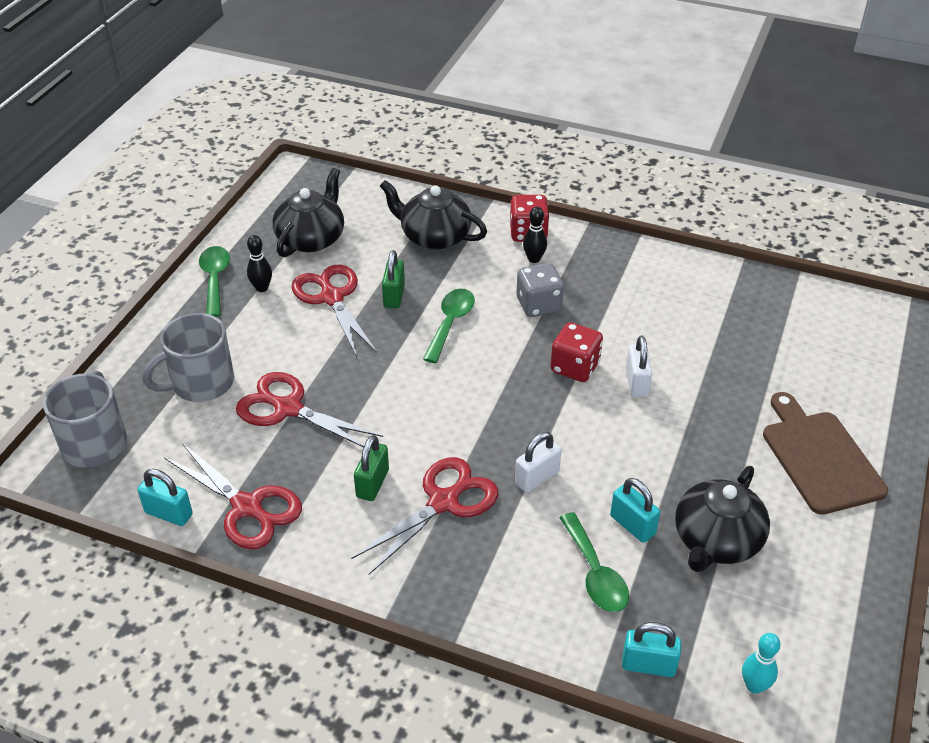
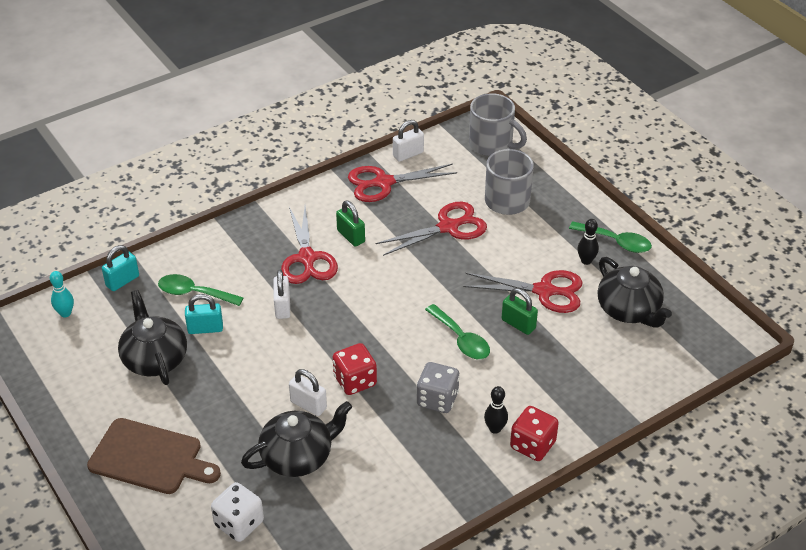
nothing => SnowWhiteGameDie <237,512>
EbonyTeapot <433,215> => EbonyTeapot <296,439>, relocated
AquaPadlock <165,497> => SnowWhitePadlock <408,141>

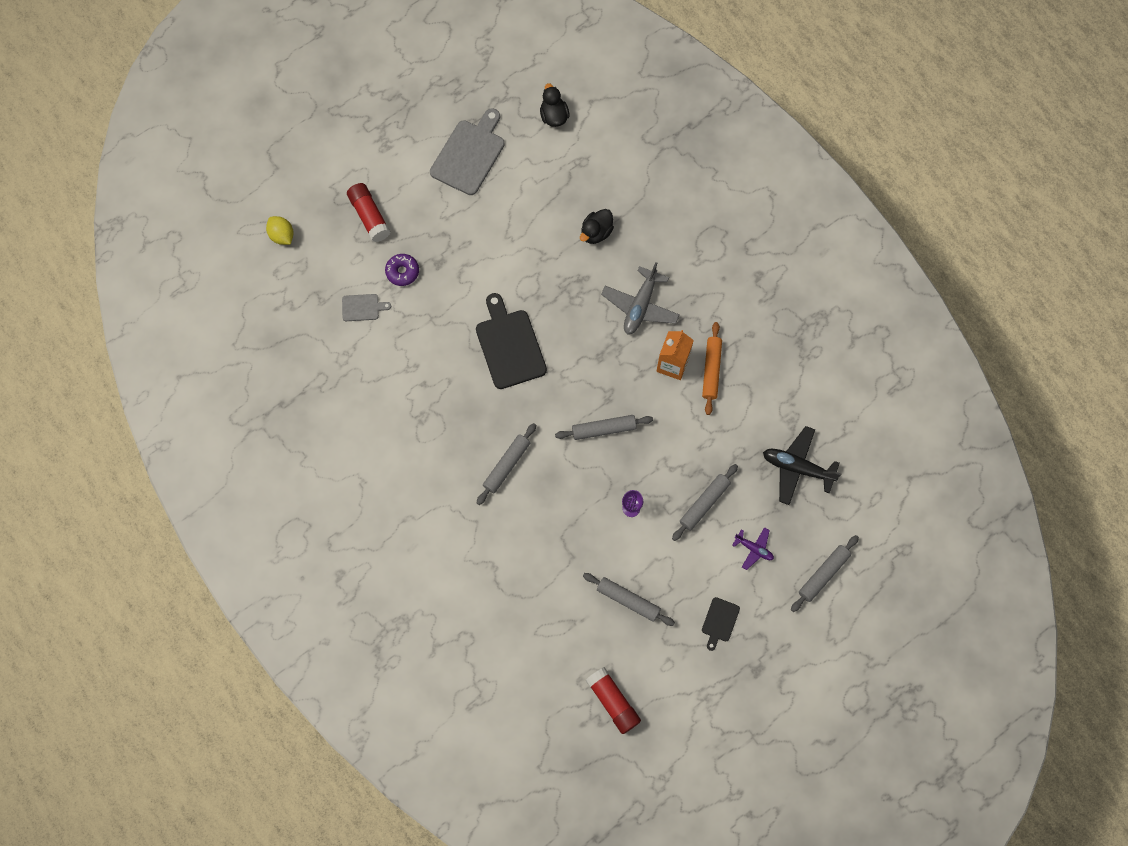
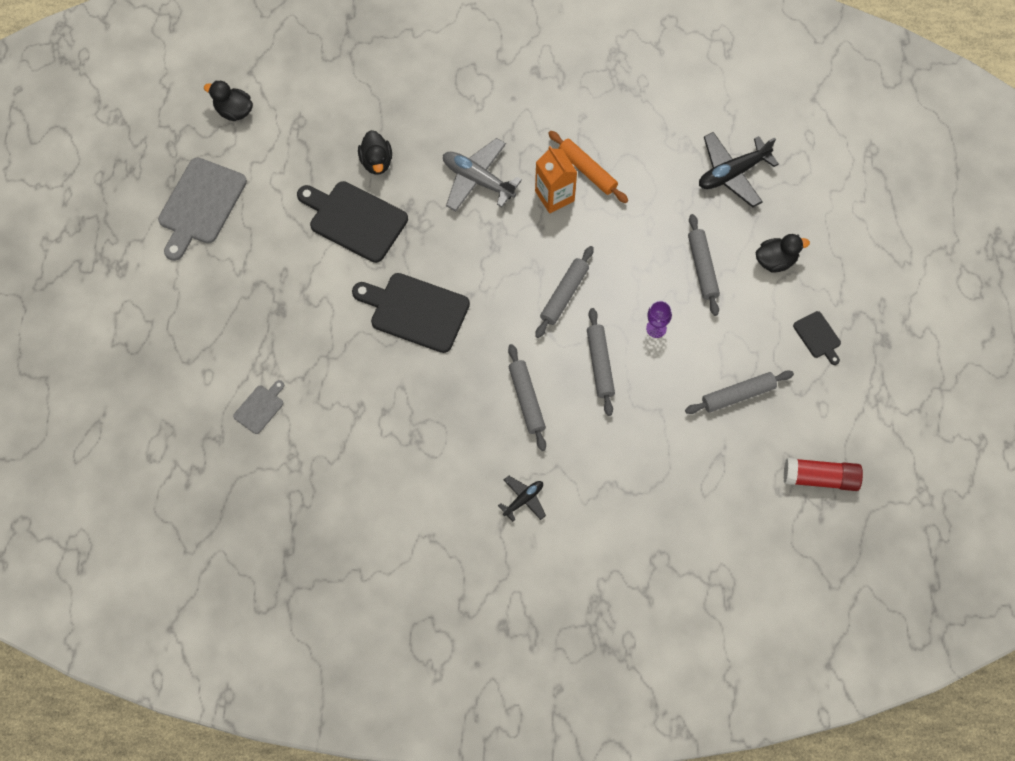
AshGreyBreadBoard <467,151> => AshGreyBreadBoard <202,209>, 135 degrees counterclockwise
nothing => EbonyBreadBoard <352,222>
AshGreyPlane <640,298> => AshGreyPlane <482,175>, 150 degrees clockwise
nothing => EbonyPlane <522,498>
AshGreyDoughRoller <825,573> => AshGreyDoughRoller <601,362>, relocated
RoyalPurplePlane <753,548> => EbonyRubberDuck <783,253>
YellowCitrusFruit <280,230> => nothing
RedGlueStick <369,212> => nothing
RoyalPurpleDoughnut <402,270> => nothing

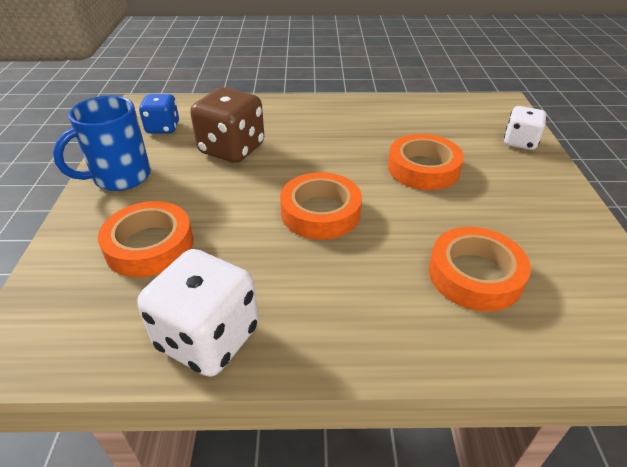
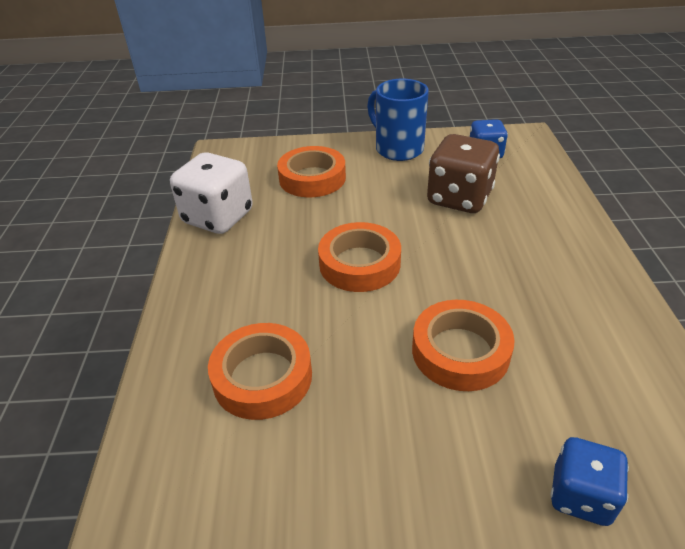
SnowWhiteGameDie <525,128> => CobaltGameDie <589,481>

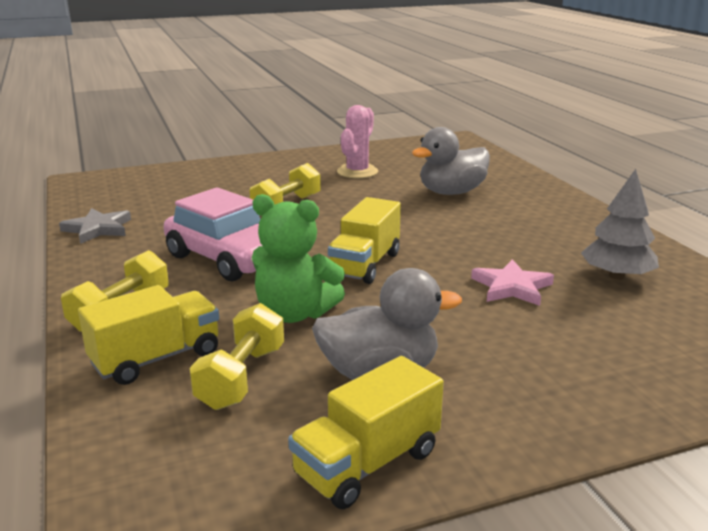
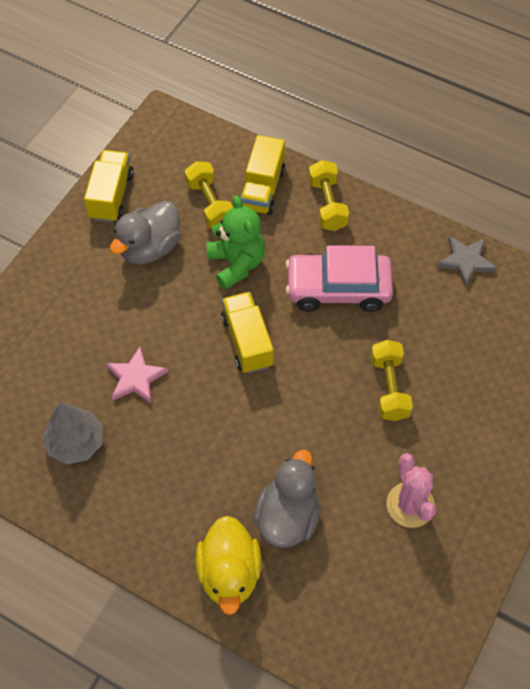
nothing => YellowRubberDuck <228,565>
EmeraldStuffedBear <298,258> => EmeraldStuffedBear <235,242>, 90 degrees clockwise

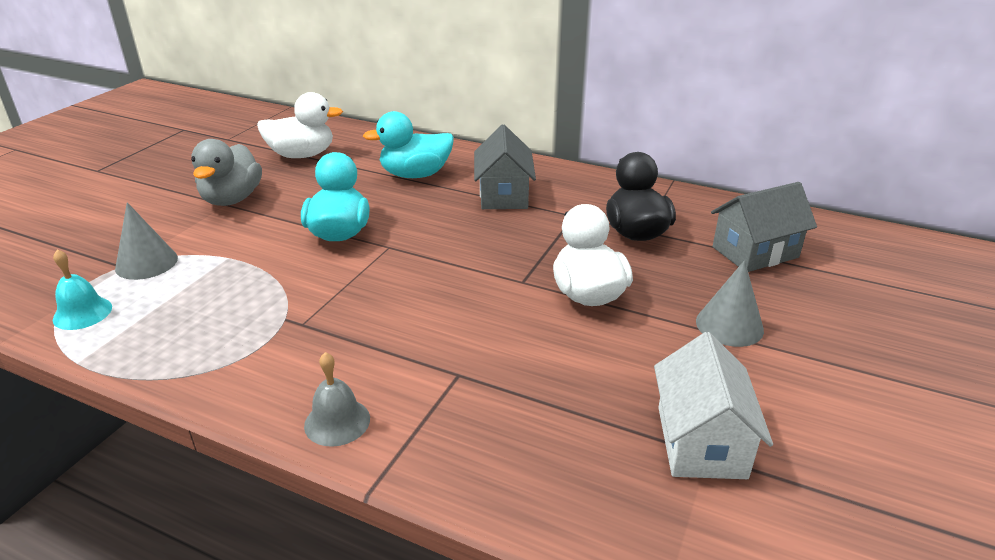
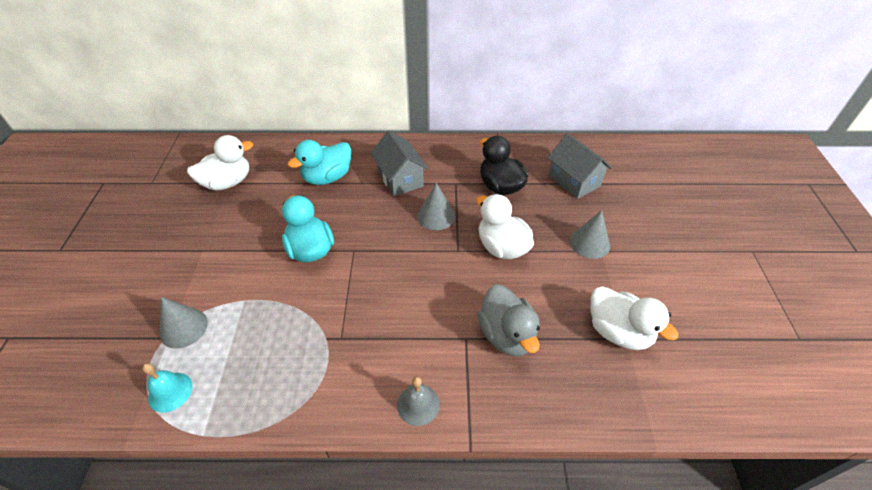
nothing => AshGreySolidCone <436,206>
AshGreyRubberDuck <226,172> => AshGreyRubberDuck <509,321>, relocated
AshGreyHouse <764,227> => AshGreyHouse <579,166>, 75 degrees counterclockwise
SnowWhiteHouse <713,405> => SnowWhiteRubberDuck <635,318>

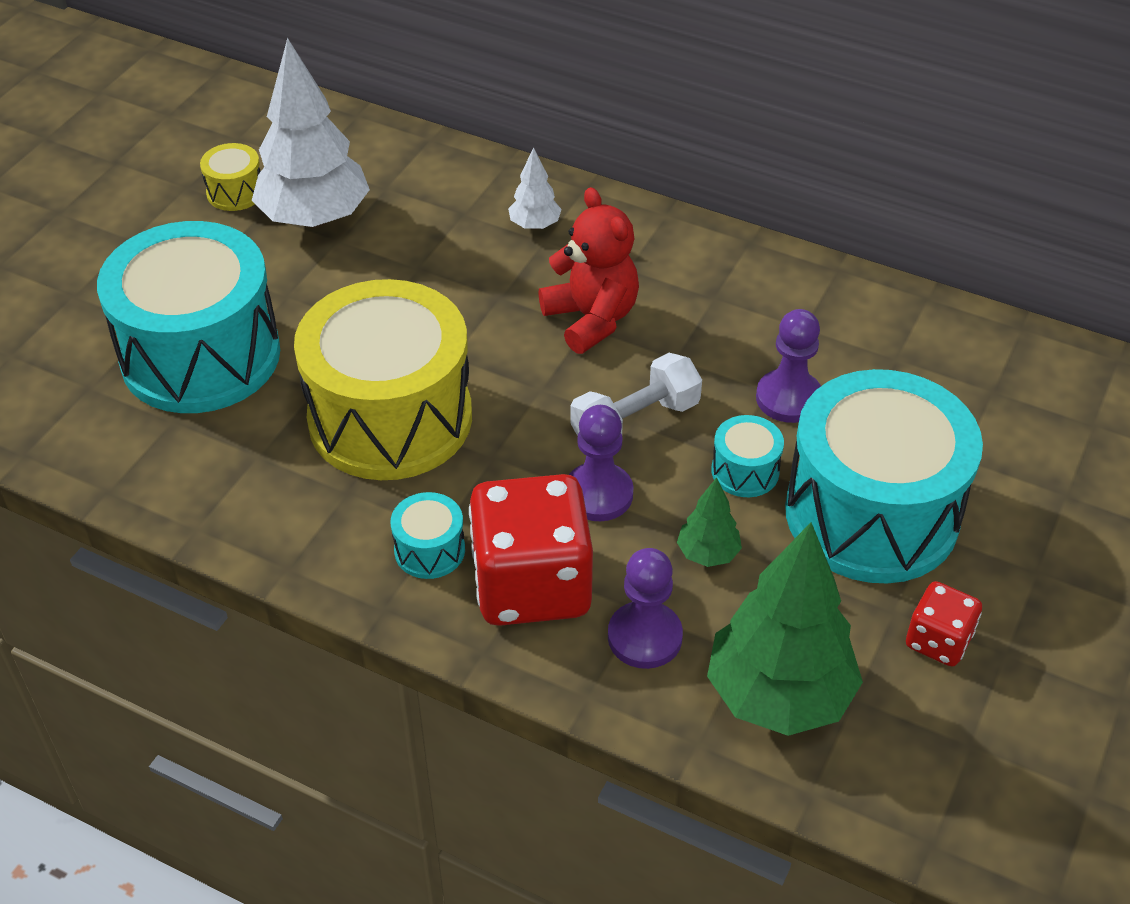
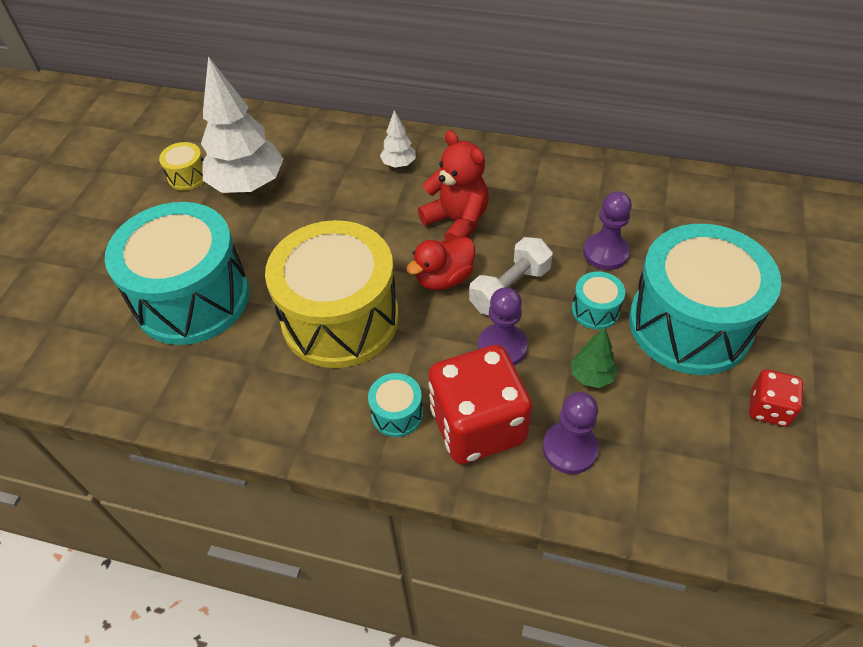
nothing => RedRubberDuck <440,263>
EmeraldToyTree <785,629> => nothing

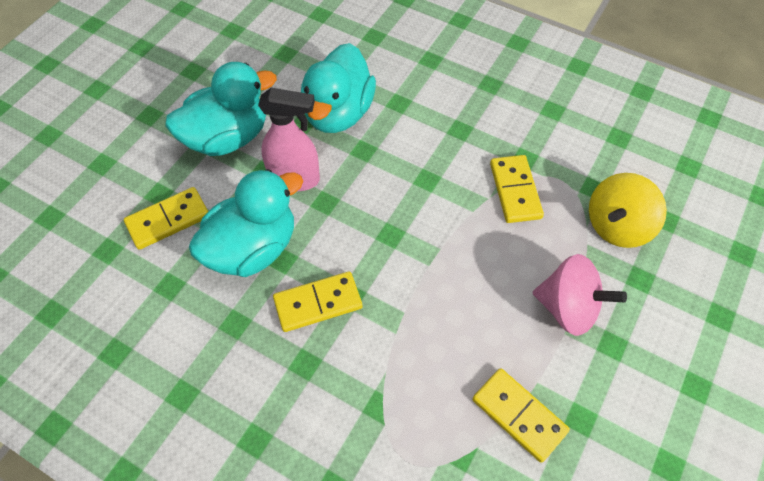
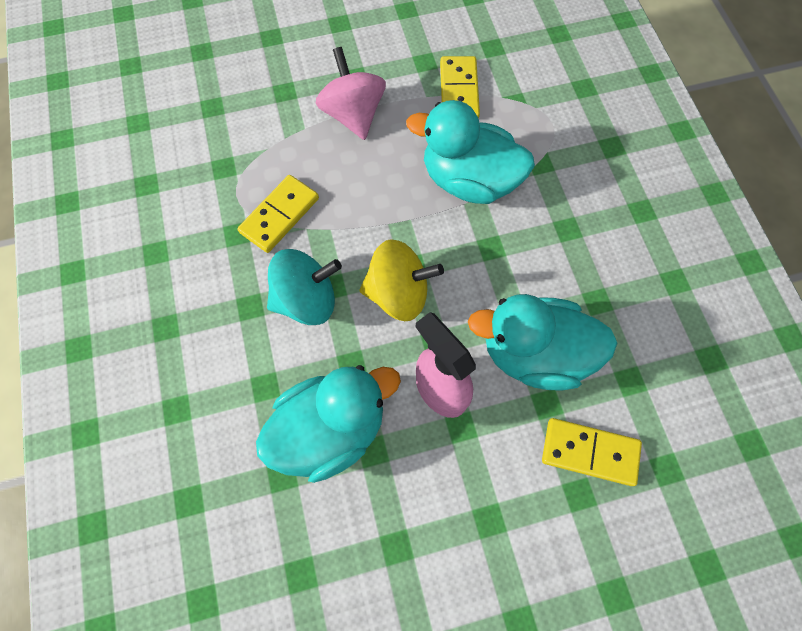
nothing => AquaSpinningTop <304,287>
YellowSpinningTop <628,210> => YellowSpinningTop <401,280>, relocated
AquaRubberDuck <221,109> => AquaRubberDuck <470,152>, relocated
YellowDominoPiece <317,301> => nothing

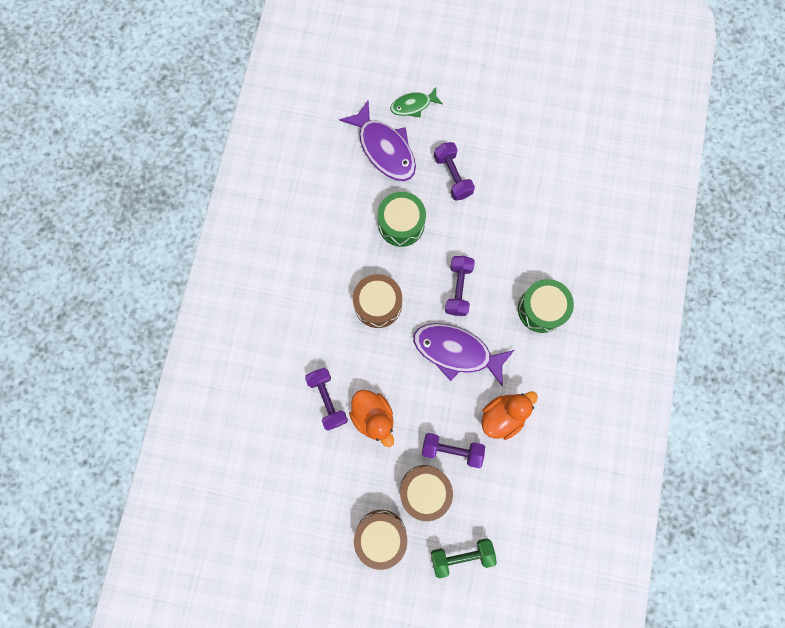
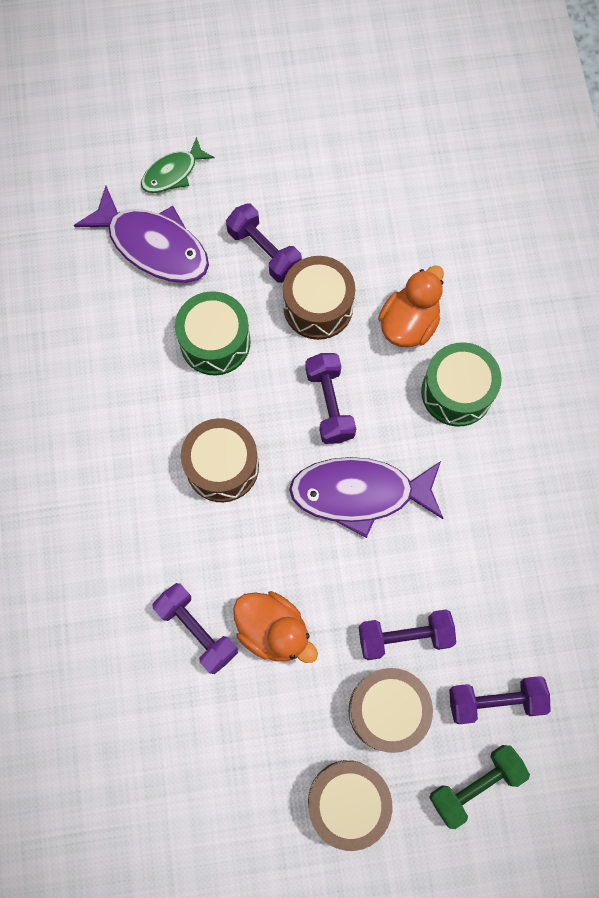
nothing => RussetDrum <319,298>
OrangeColouredRubberDuck <510,416> => OrangeColouredRubberDuck <411,306>, relocated
nothing => RoyalPurpleHandWeight <500,700>

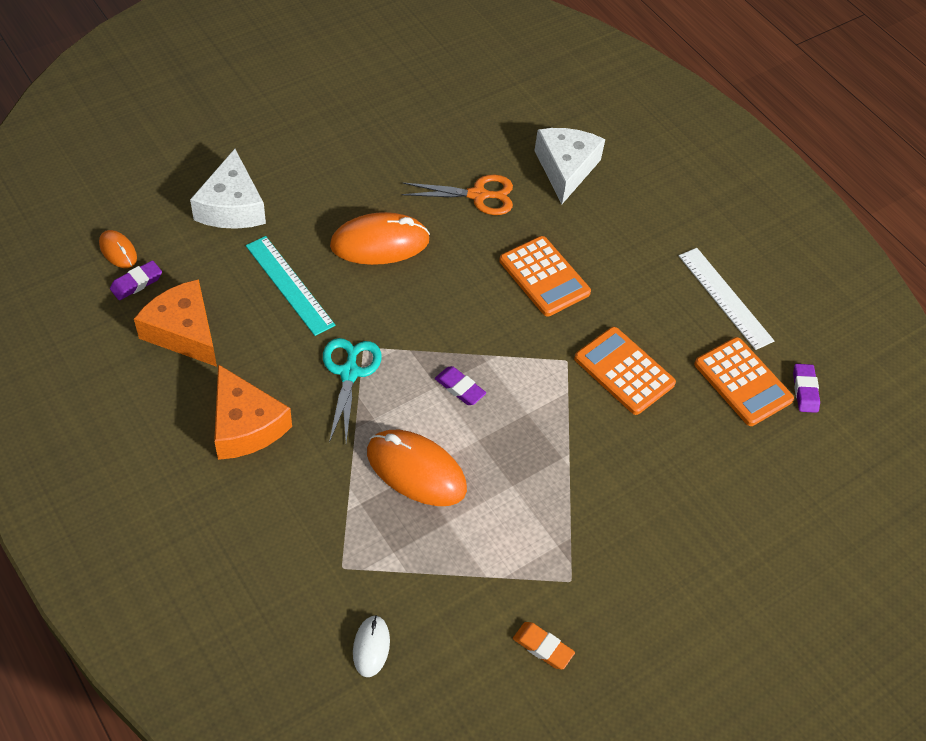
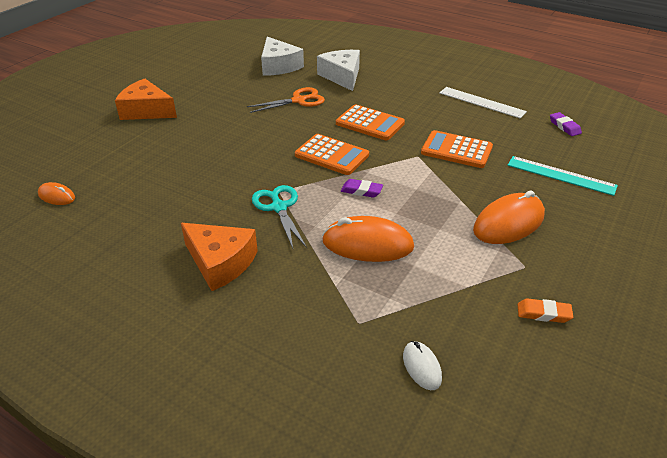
OrangeColouredPieceOfCheese <175,323> => OrangeColouredPieceOfCheese <146,99>, relocated
SnowWhitePieceOfCheese <228,189> => SnowWhitePieceOfCheese <282,56>, relocated
OrangeColouredCalculator <744,381> => OrangeColouredCalculator <332,154>, relocated
OrangeColouredComputerMouse <380,238> => OrangeColouredComputerMouse <509,217>, relocated
AquaStraightedge <290,286> => AquaStraightedge <563,176>, relocated
RoyalPurpleEraser <136,280> => nothing

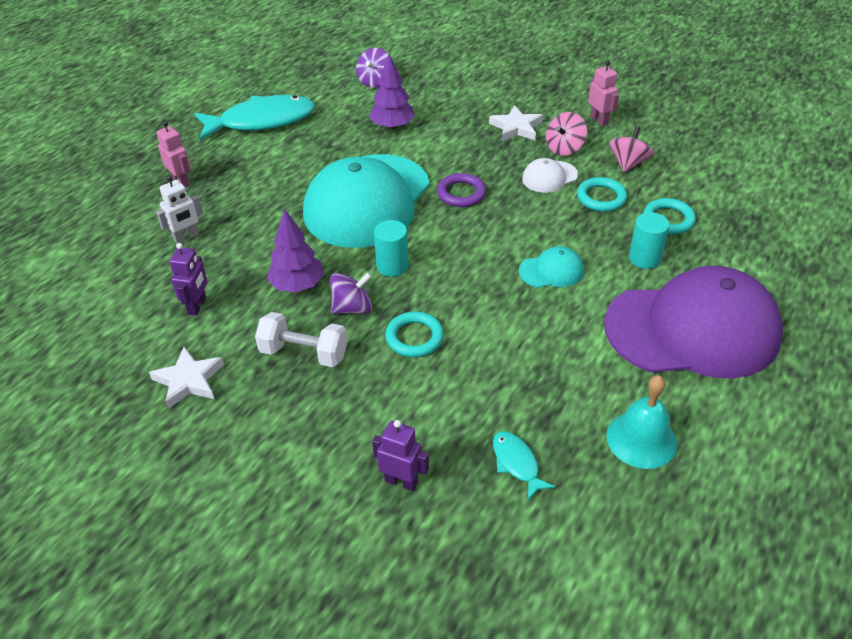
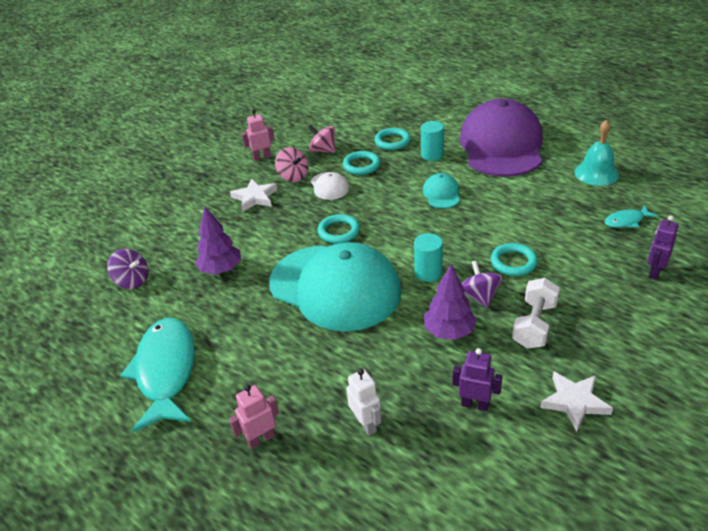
RoyalPurpleTorus <461,190> => AquaTorus <339,229>

